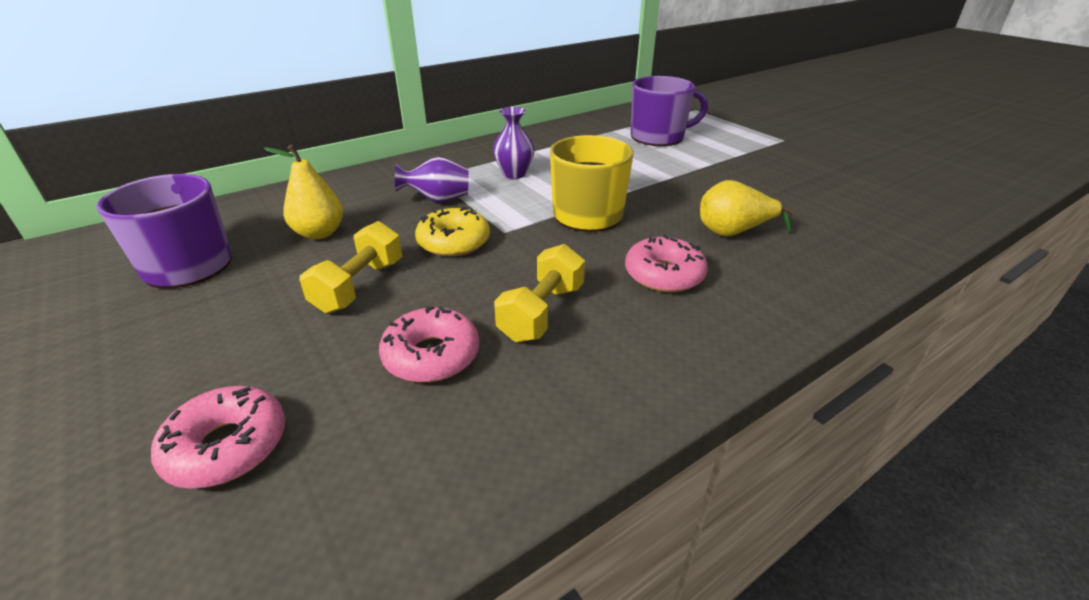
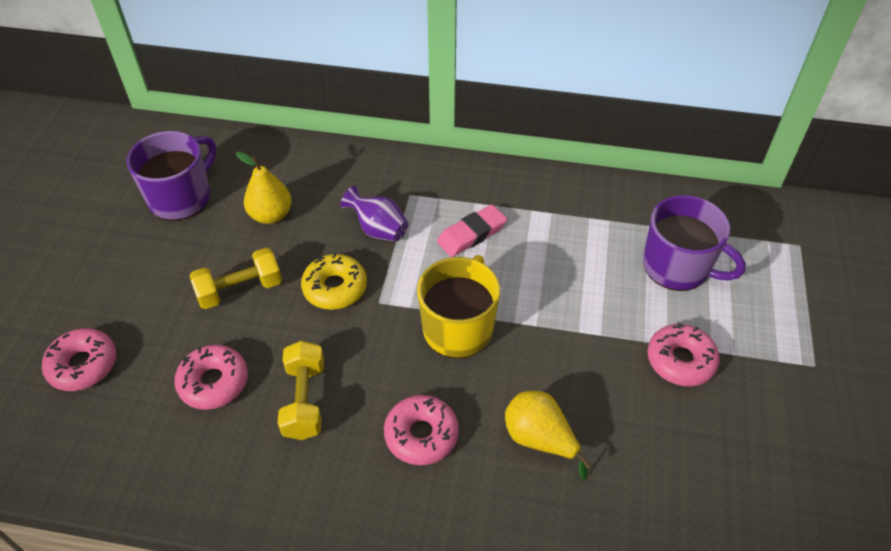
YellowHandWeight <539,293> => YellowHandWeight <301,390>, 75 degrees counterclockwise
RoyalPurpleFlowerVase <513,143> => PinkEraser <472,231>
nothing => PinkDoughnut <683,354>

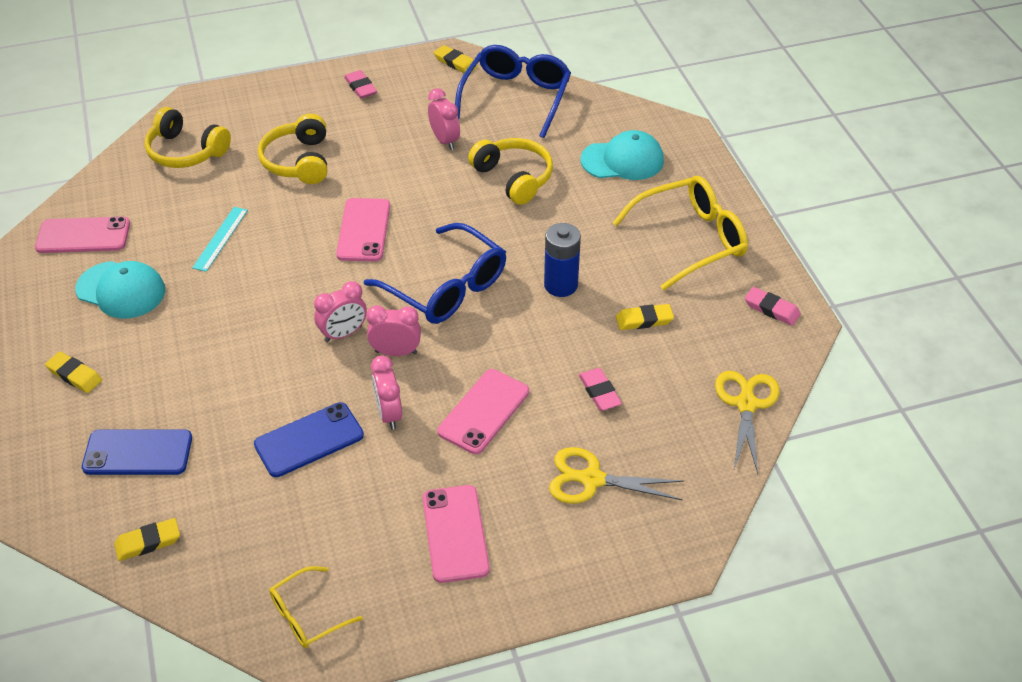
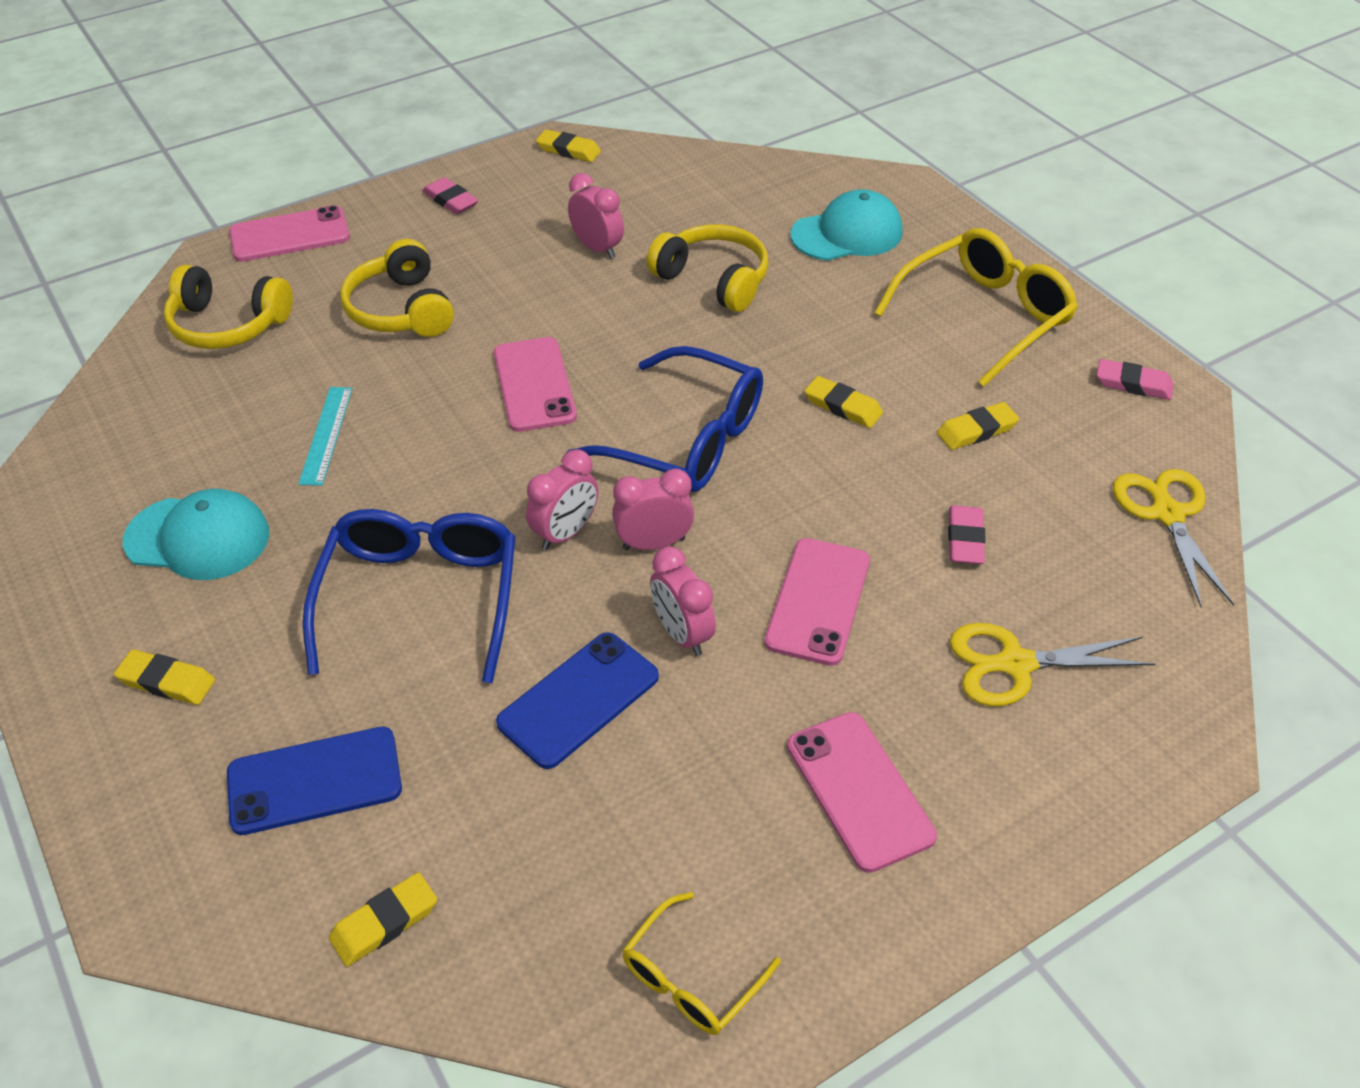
PinkMobilePhone <82,234> => PinkMobilePhone <289,234>, relocated
CobaltEyeglasses <513,91> => CobaltEyeglasses <409,596>, relocated
CobaltAaBattery <562,260> => YellowEraser <843,402>
PinkEraser <600,389> => PinkEraser <967,534>, 45 degrees clockwise

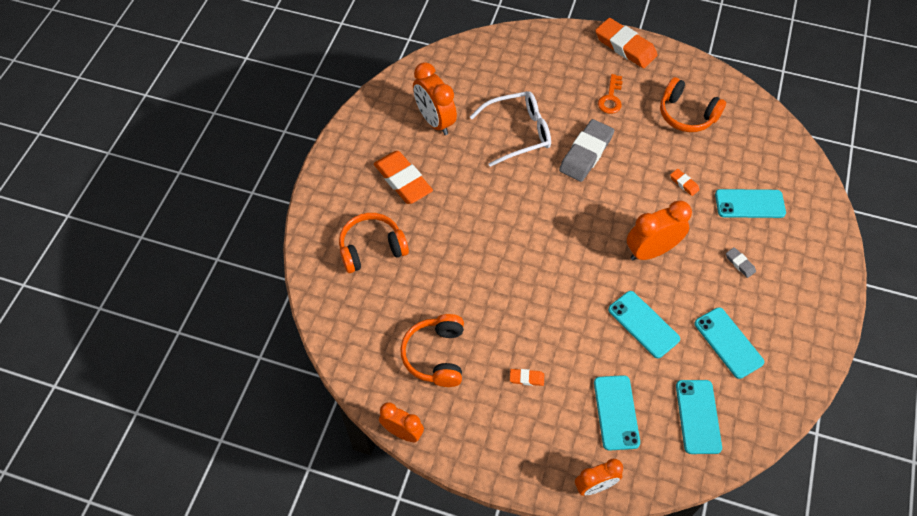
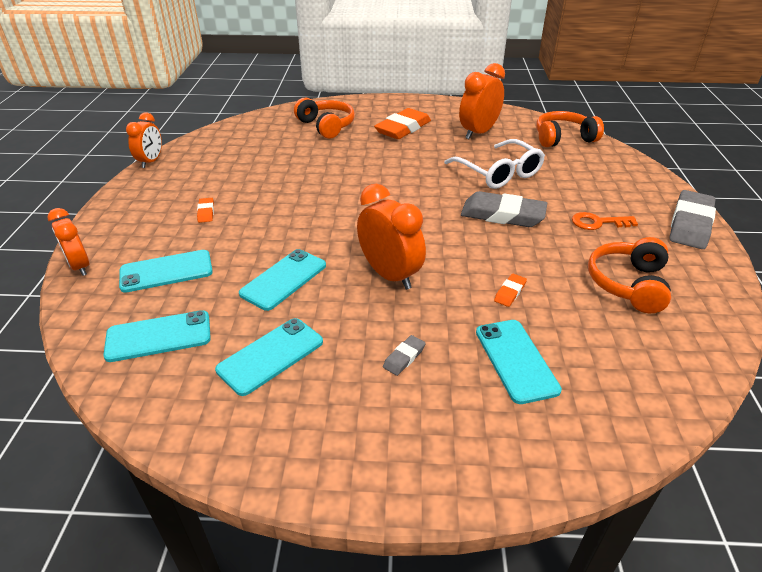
OrangeColouredOverEarHeadphones <432,350> => OrangeColouredOverEarHeadphones <570,129>, relocated
OrangeColouredEraser <626,43> => AshGreyEraser <692,219>

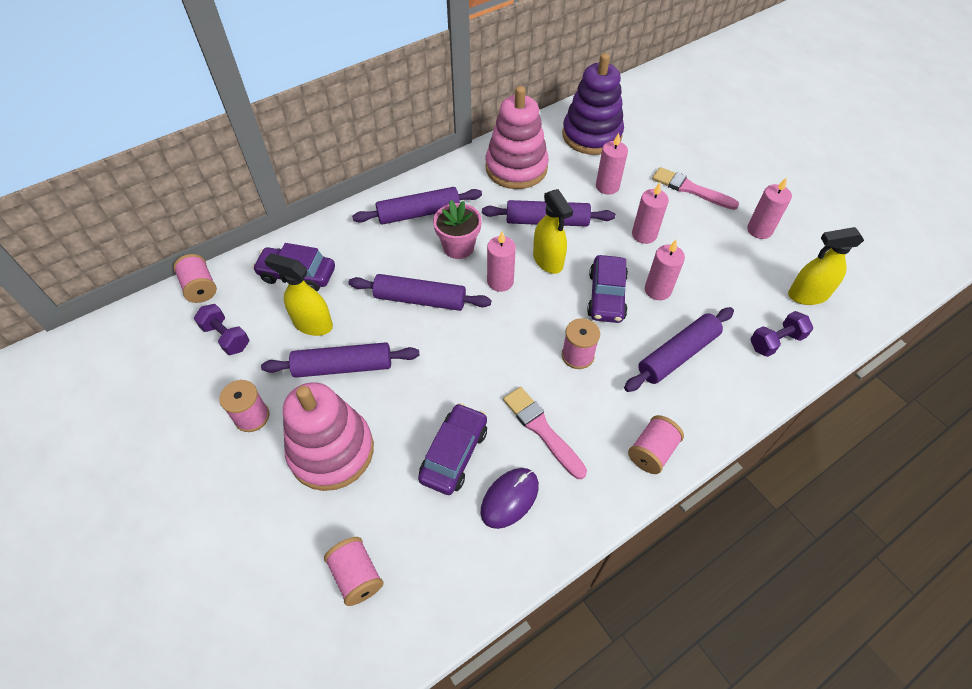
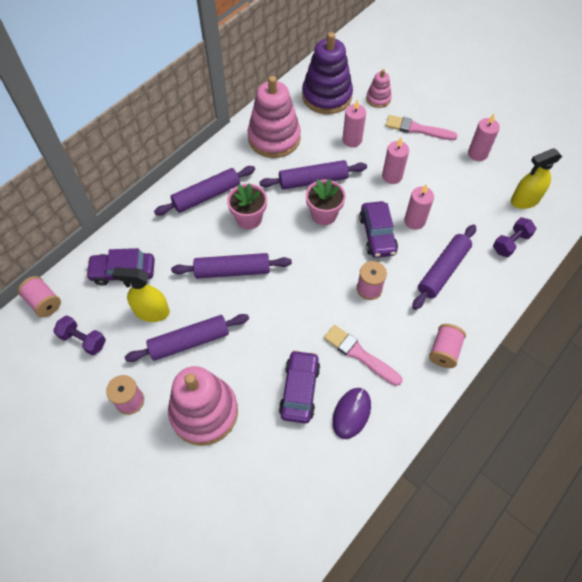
YellowSprayCleaner <553,231> => PinkPottedPlant <326,202>
nothing => PinkRingStacker <379,88>
PinkSpool <353,571> => nothing
PinkPillarCandle <501,261> => nothing

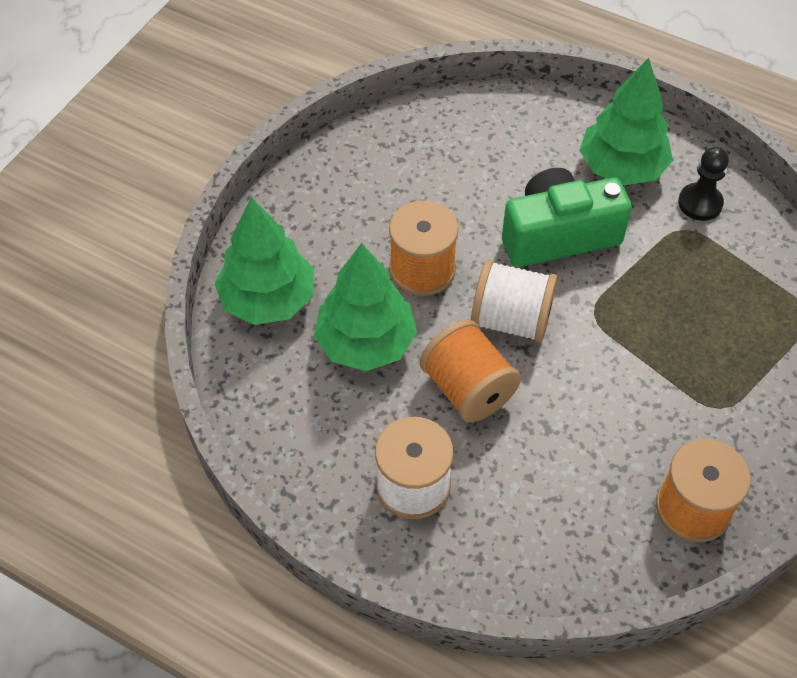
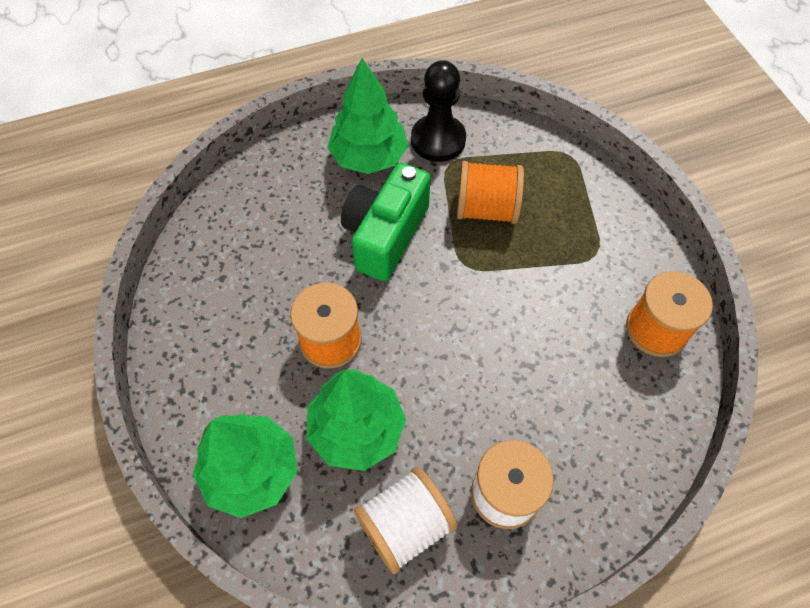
SnowWhiteSpool <514,301> => SnowWhiteSpool <405,520>, relocated
EbonyGamePawn <703,184> => EbonyGamePawn <438,111>, x1.51
OrangeColouredSpool <470,371> => OrangeColouredSpool <490,192>, relocated

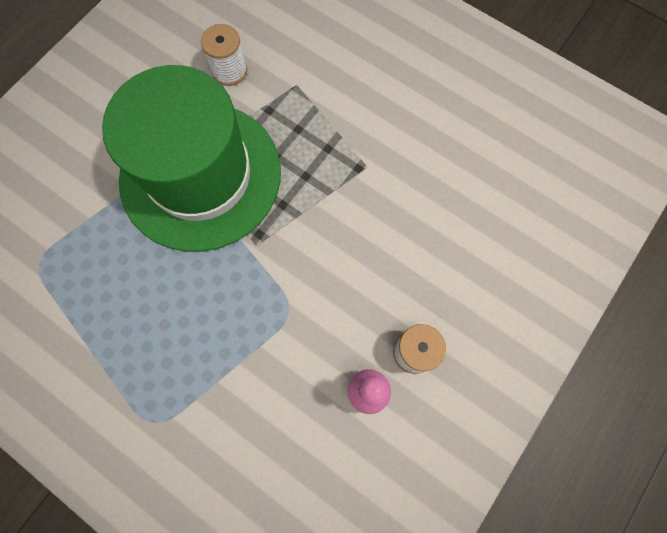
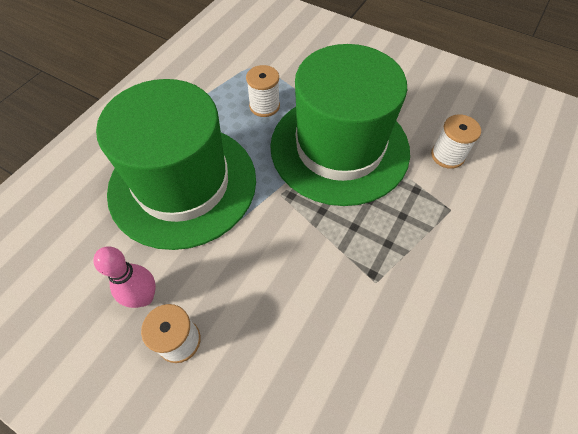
nothing => EmeraldHat <176,164>
nothing => SnowWhiteSpool <263,91>

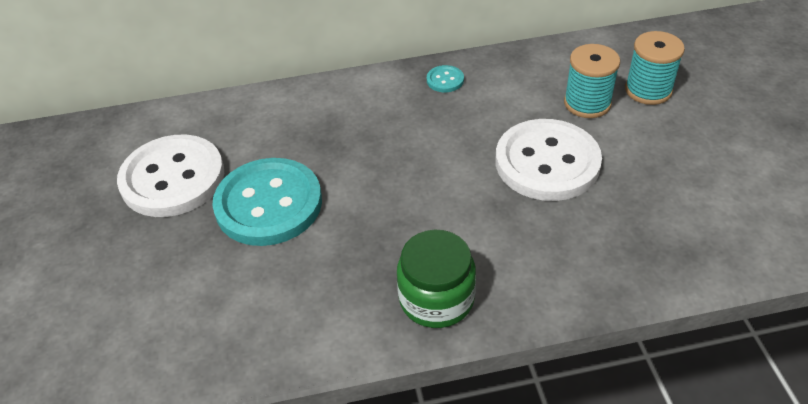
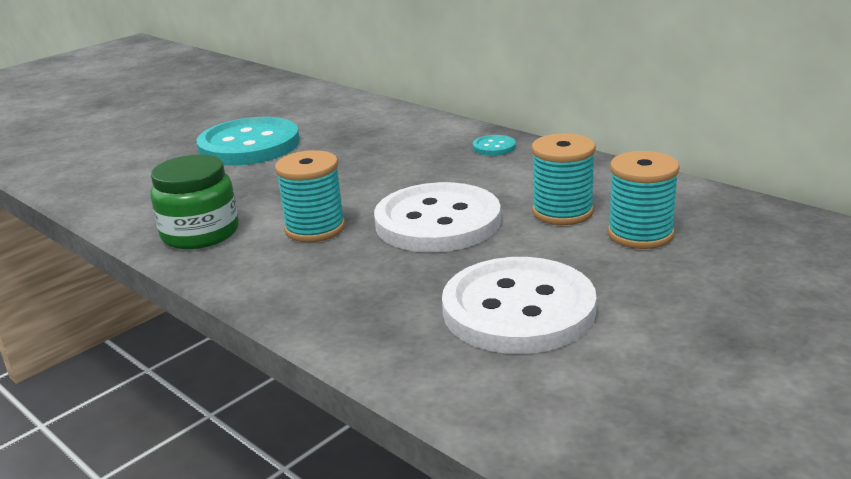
nothing => AquaSpool <310,196>
SnowWhiteButton <170,176> => SnowWhiteButton <519,305>, relocated

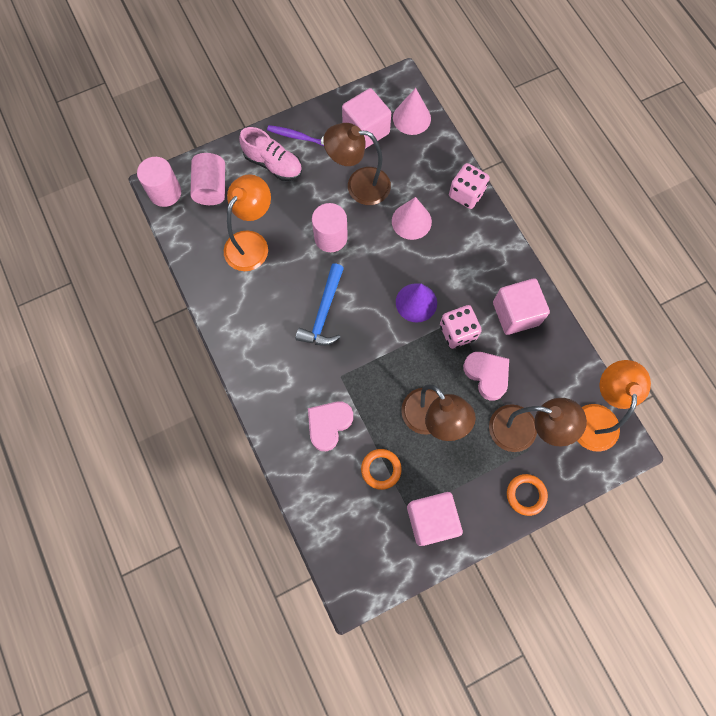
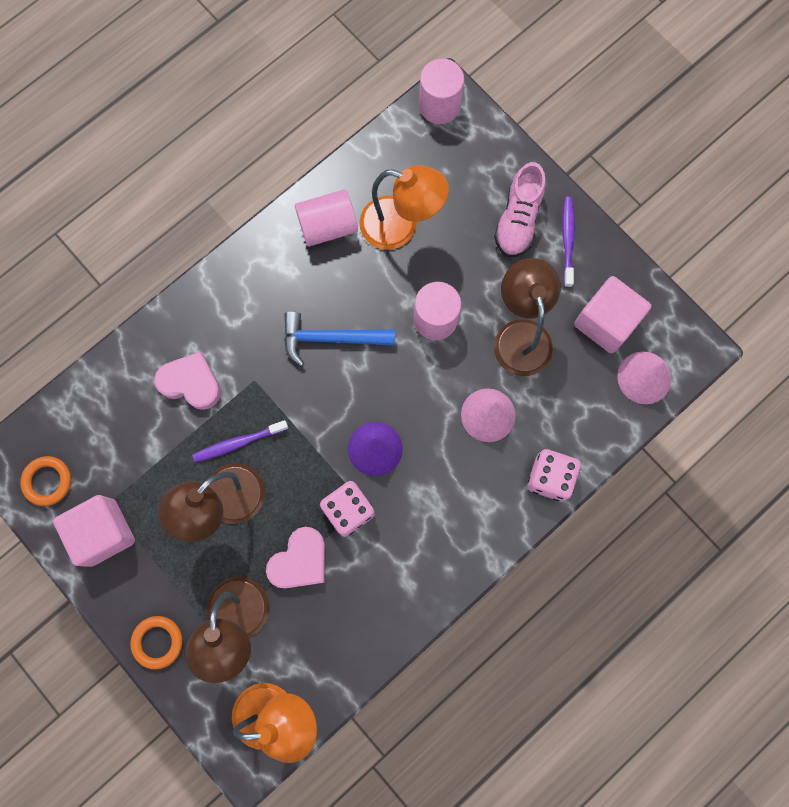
OrangeColouredTorus <381,469> => OrangeColouredTorus <45,481>, relocated
nothing => RoyalPurpleToothBrush <240,441>
PinkCylinder <208,179> => PinkCylinder <326,218>, relocated
PinkBlock <521,306> => nothing

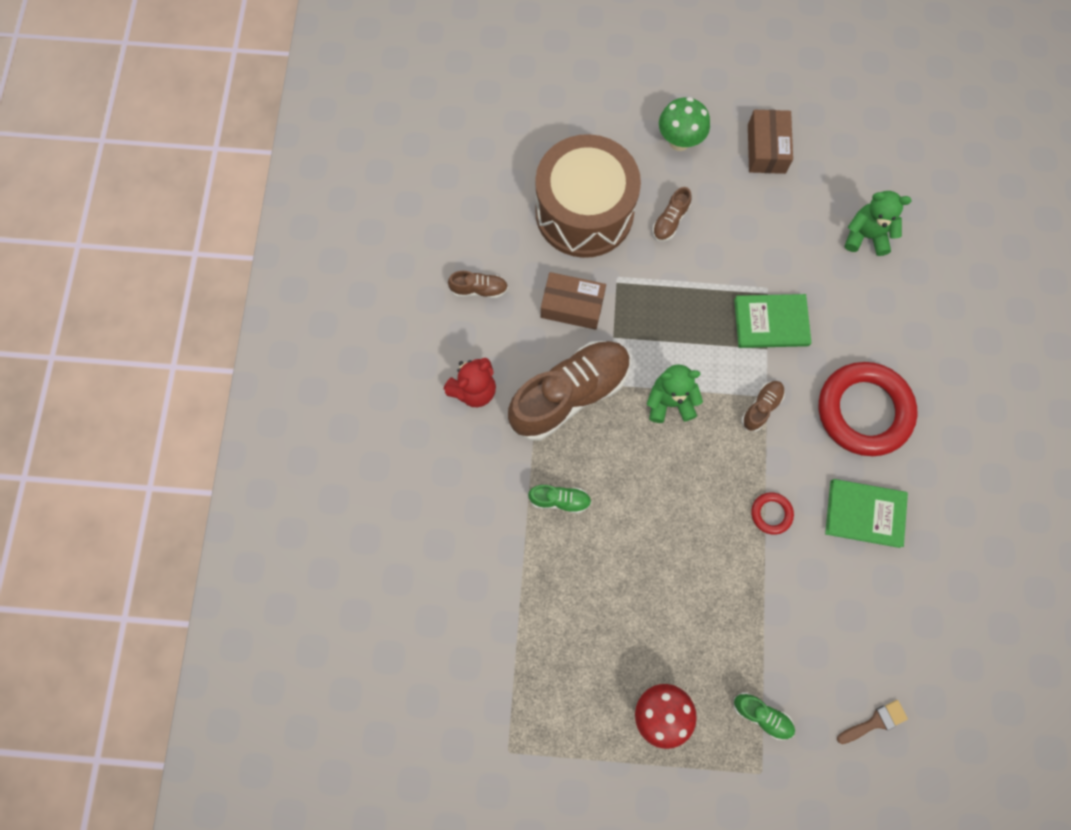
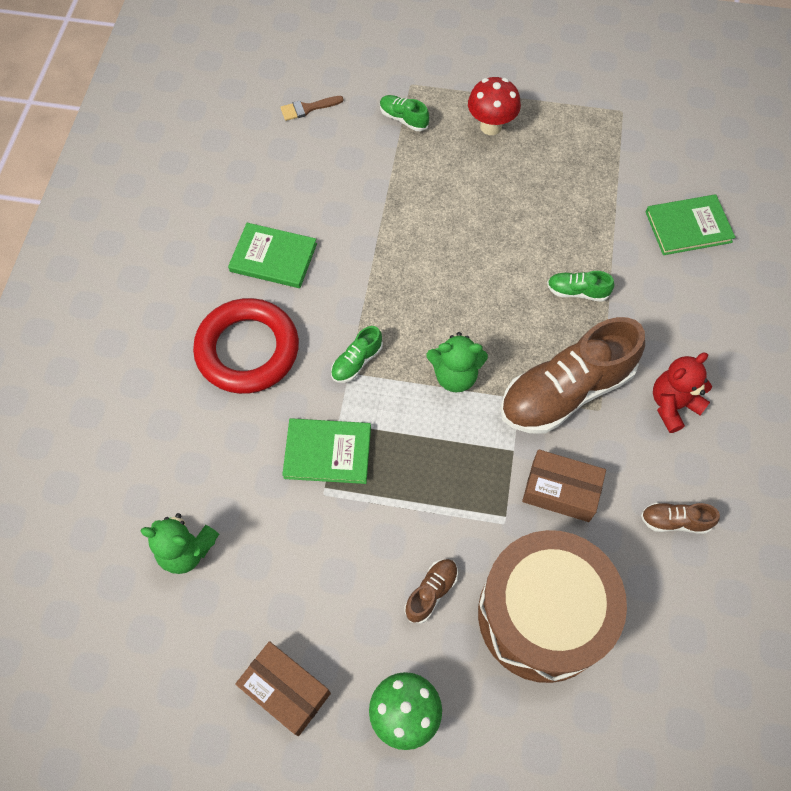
RussetParcel <770,142> => RussetParcel <283,688>, 60 degrees counterclockwise
RussetShoe <763,406> => EmeraldShoe <357,354>
nothing => EmeraldHardcover <691,224>
RedTorus <772,513> => nothing

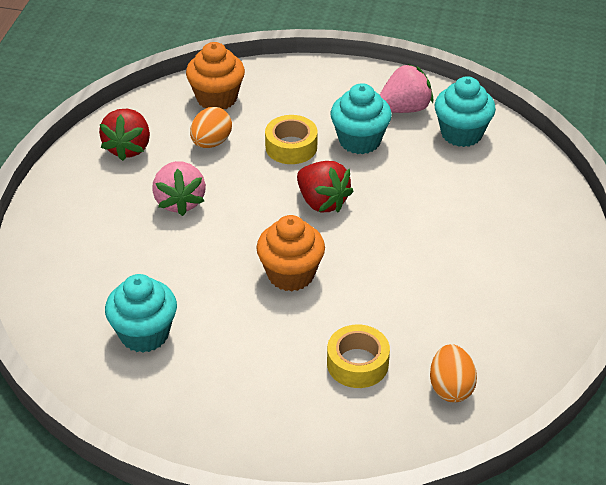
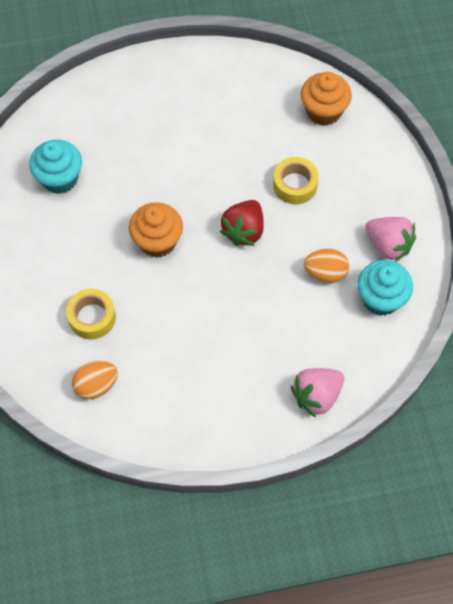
PinkToyStrawberry <179,188> => PinkToyStrawberry <317,393>, relocated
OrangeColouredEggShape <211,127> => OrangeColouredEggShape <326,266>, relocated
RedToyStrawberry <124,135> => nothing
AquaCupcake <361,118> => nothing

